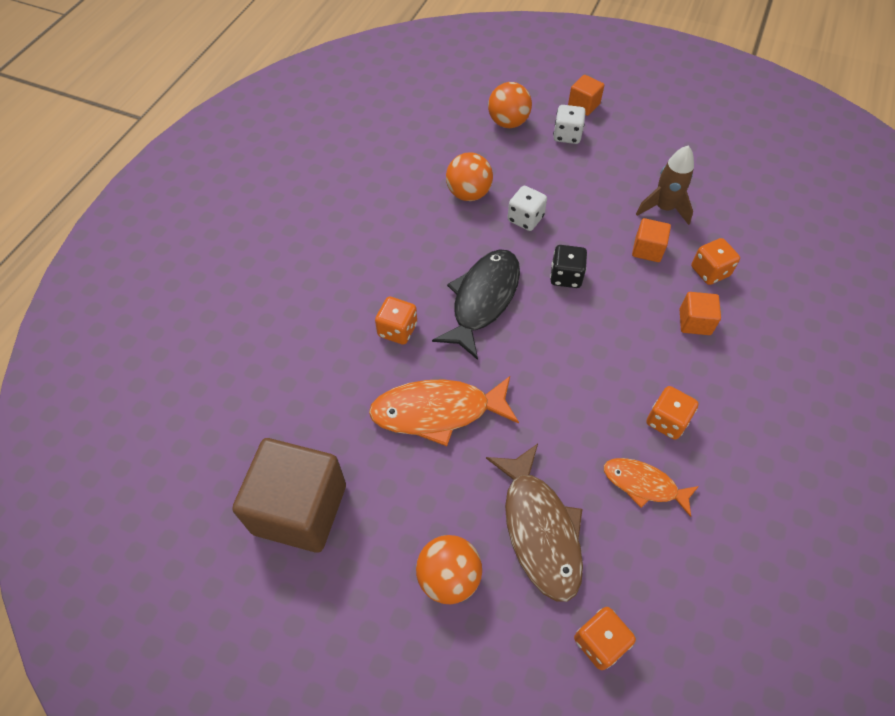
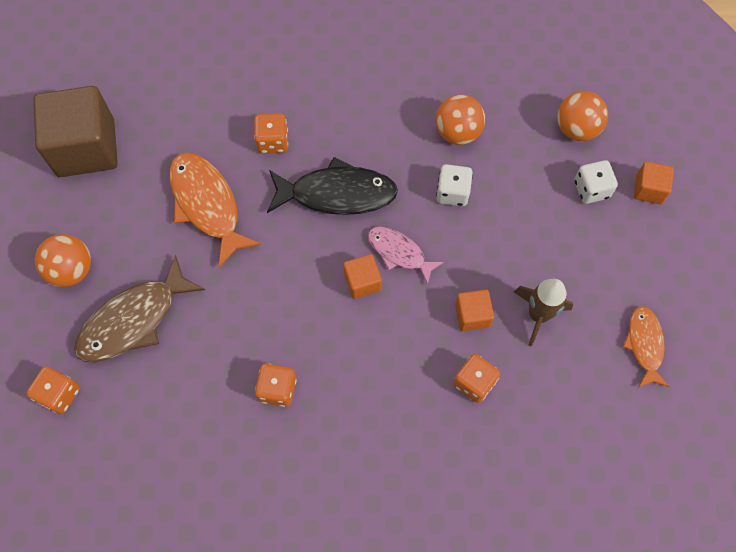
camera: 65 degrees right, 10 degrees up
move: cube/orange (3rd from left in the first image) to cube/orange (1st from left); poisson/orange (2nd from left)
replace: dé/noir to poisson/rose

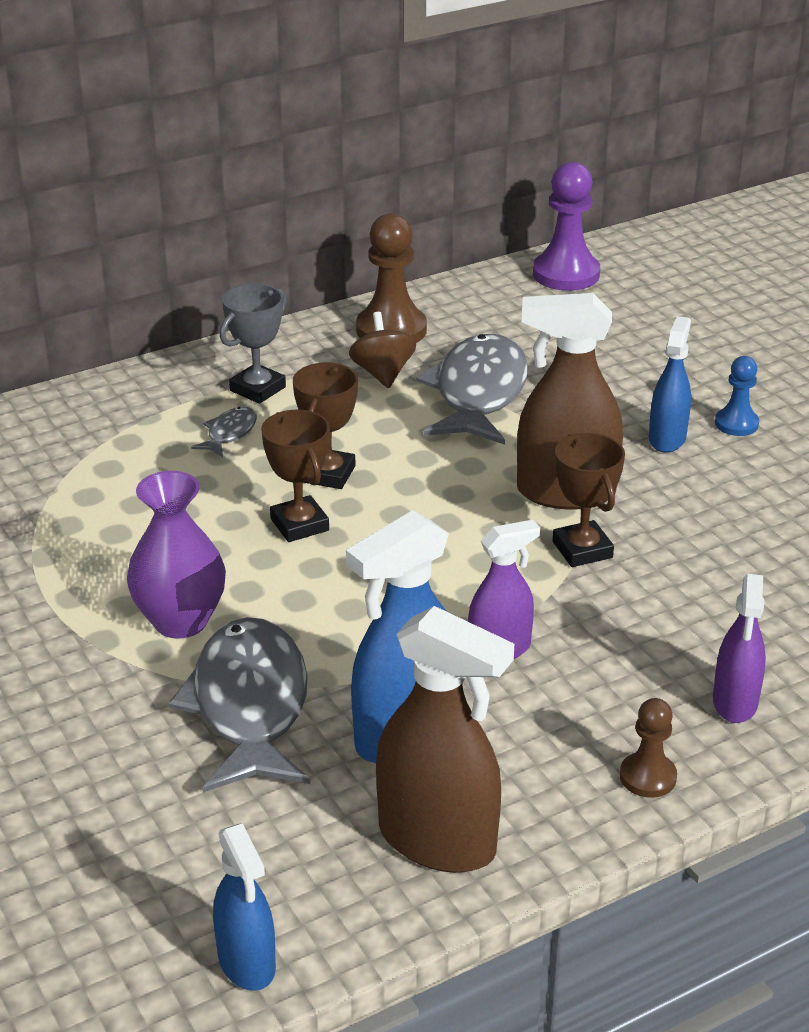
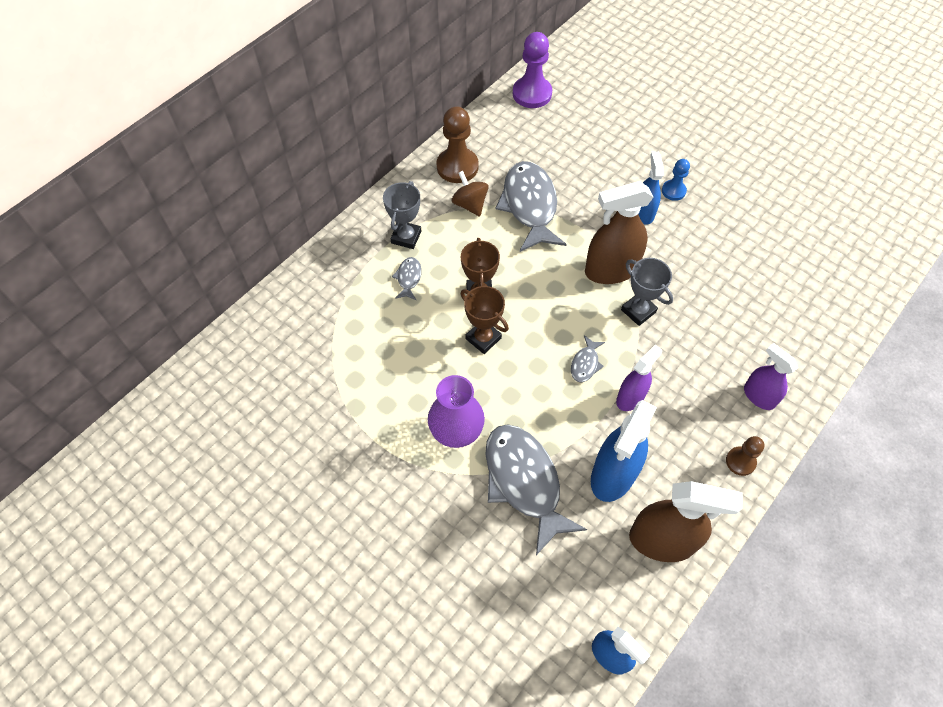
camera: 20 degrees left, 25 degrees up
insert: poisson/gris (4th from left)
recolor: trophée/marron (3rd from left) to trophée/gris (2nd from left)
rotate: vaporisateur/violet (2nd from left) 150 degrees clockwise

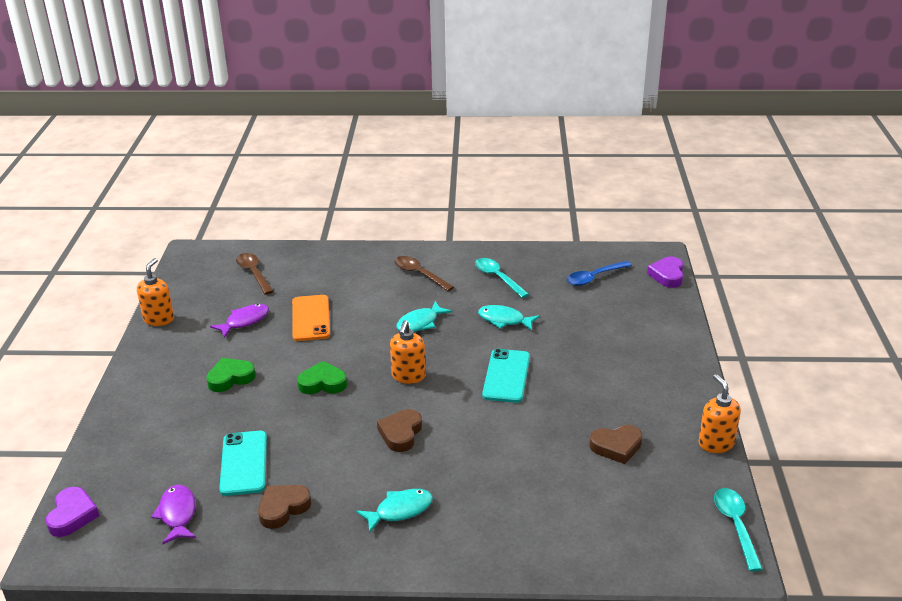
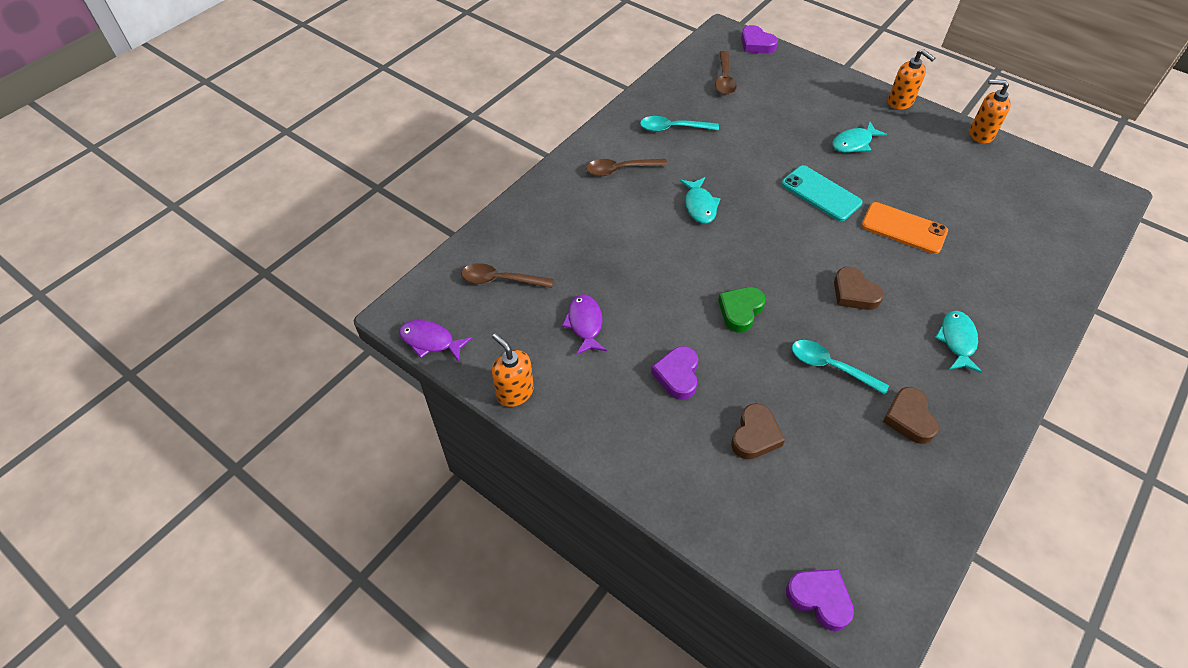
camera: 55 degrees left, 20 degrees up
delete: téléphone/turquoise (1st from left)
move: poisson/violet (1st from left); cœur/marron (3rd from left in the first image) to cœur/marron (1st from left); cuillère/turquoise (2nd from left); poisson/turquoise (3rd from left in the first image) to poisson/turquoise (2nd from left); téléphone/orange; distributeur de savon/orange (2nd from left)
recolor: cœur/vert (1st from left) to cœur/violet (1st from left); cuillère/bleu to cuillère/marron (3rd from left)

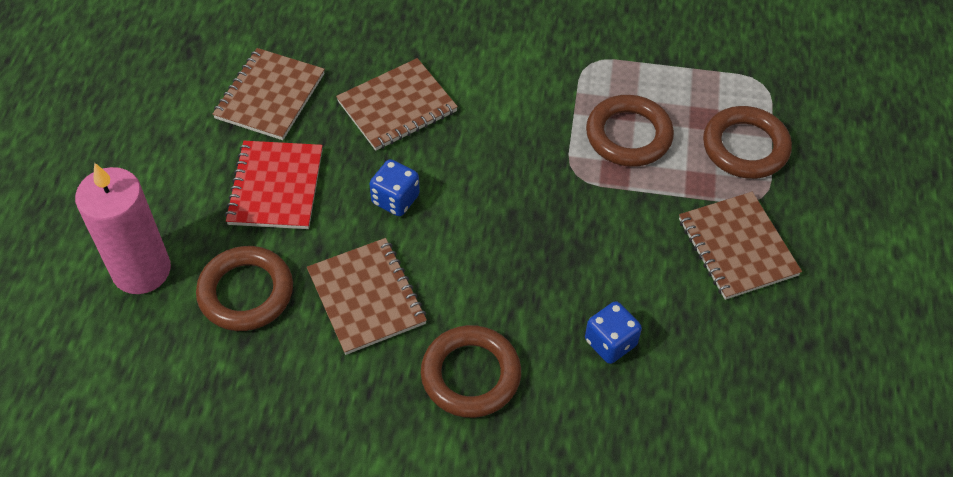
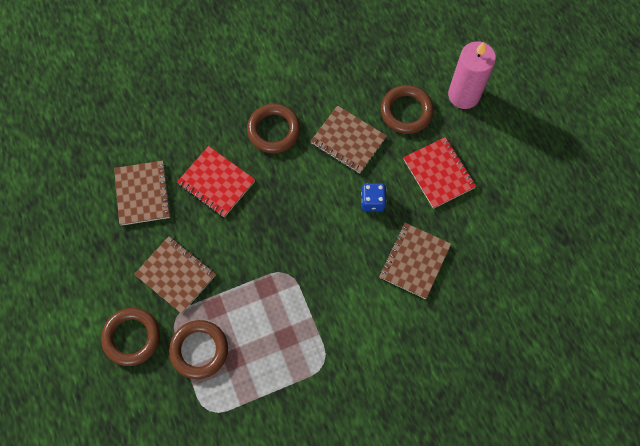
camera: 150 degrees right, 15 degrees up
move: anneau/marron (3rd from left in the first image) to anneau/marron (1st from left); carnet/marron (1st from left)
replace: dé/bleu (2nd from left) to carnet/rouge (1st from left)

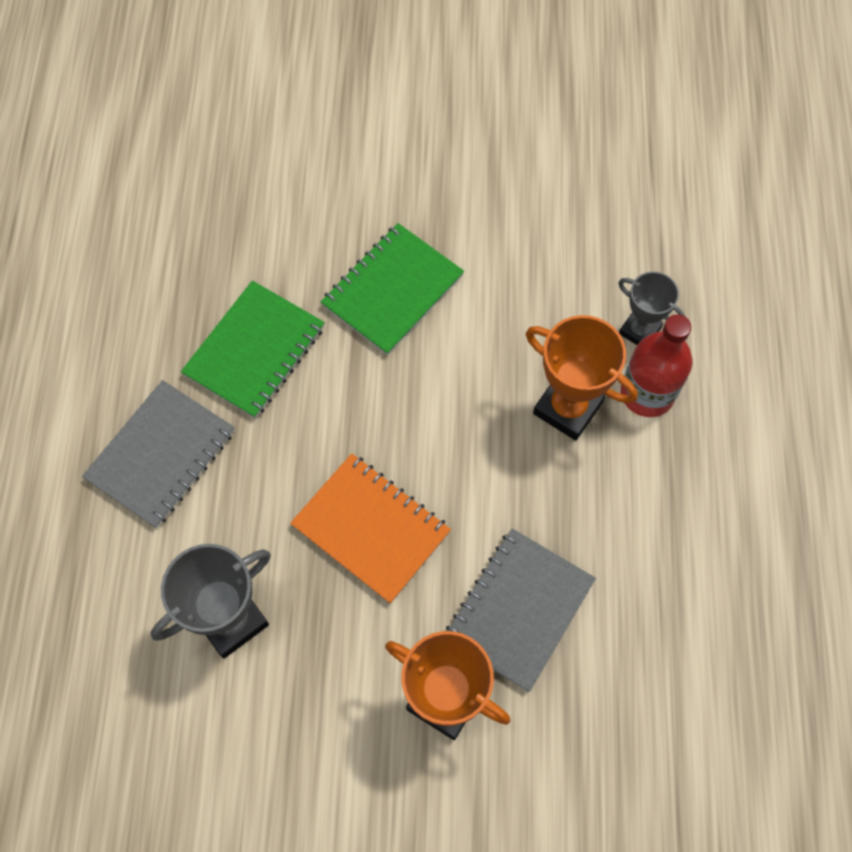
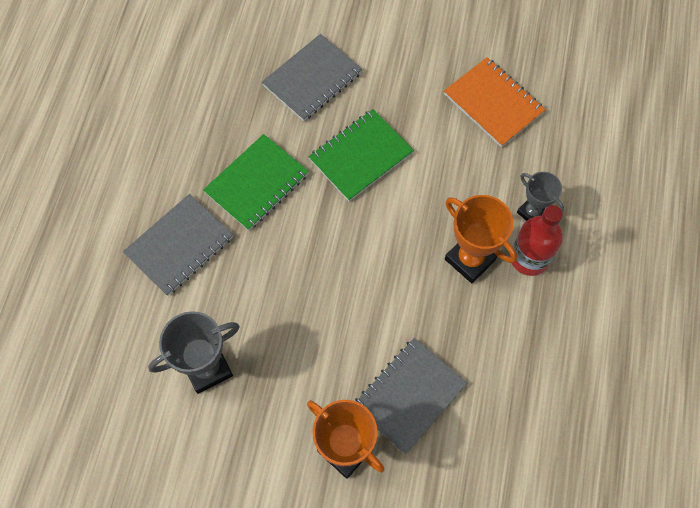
camera: 10 degrees right, 0 degrees up
insert: carnet/gris (2nd from left)
move: carnet/orange

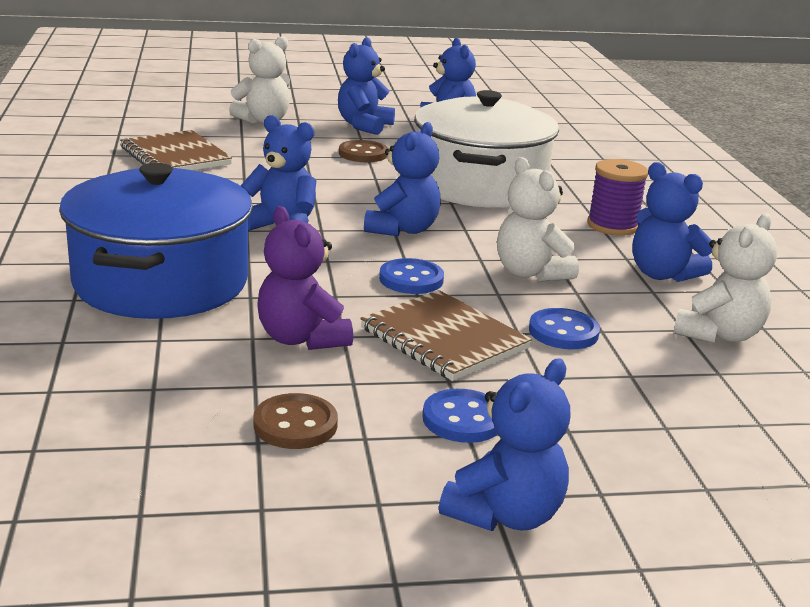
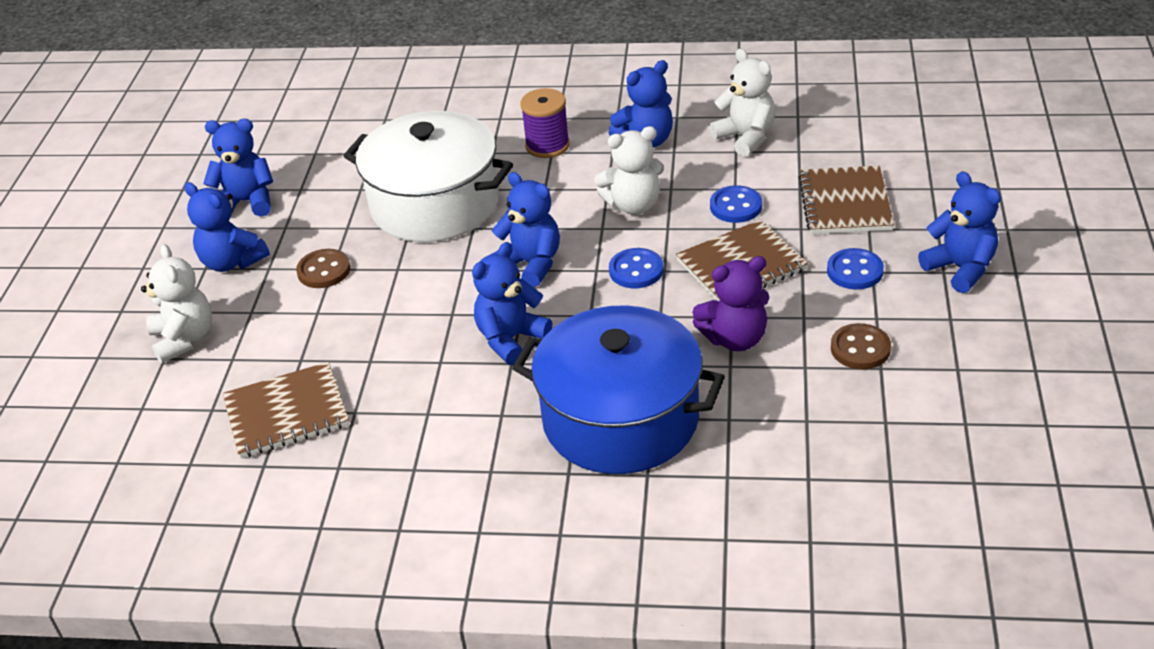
camera: 70 degrees left, 15 degrees up
insert: carnet/marron (3rd from left)

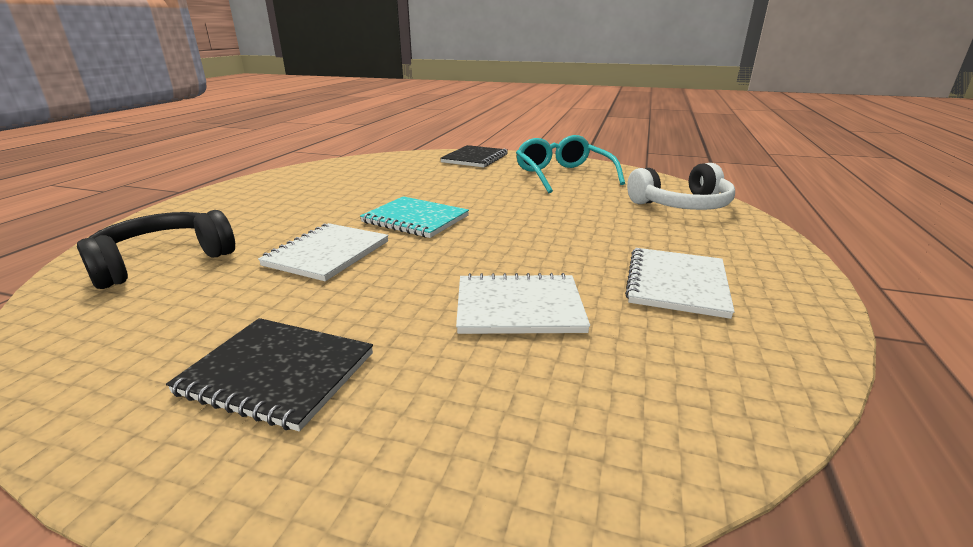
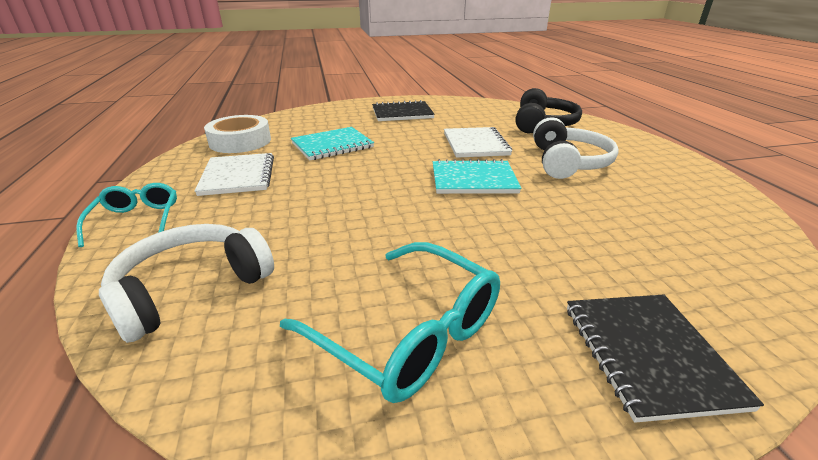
camera: 150 degrees right, 5 degrees up
insert: lunettes/turquoise (1st from left); ruban adhésif/blanc; casque audio/blanc (2nd from left)
recolor: carnet/blanc (2nd from left) to carnet/turquoise (1st from left)

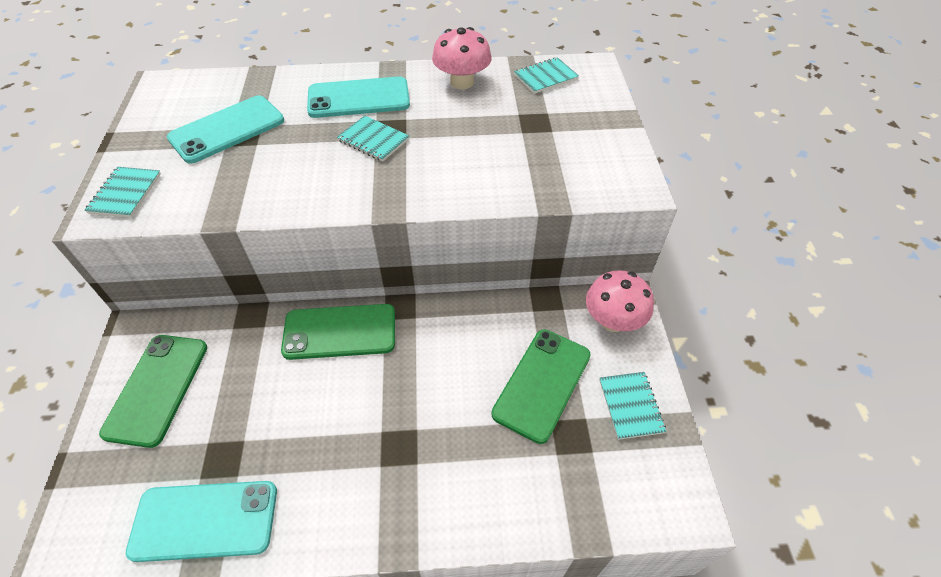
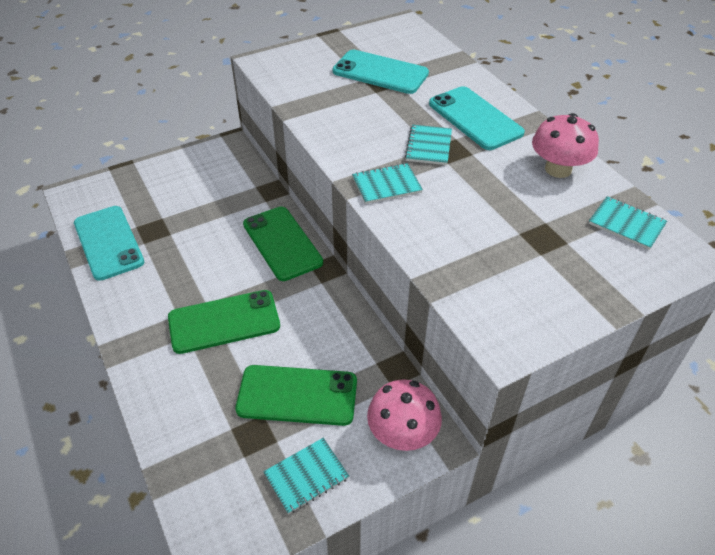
camera: 65 degrees right, 5 degrees down
move: téléphone/vert (1st from left); carnet/turquoise (1st from left in the first image) to carnet/turquoise (2nd from left)

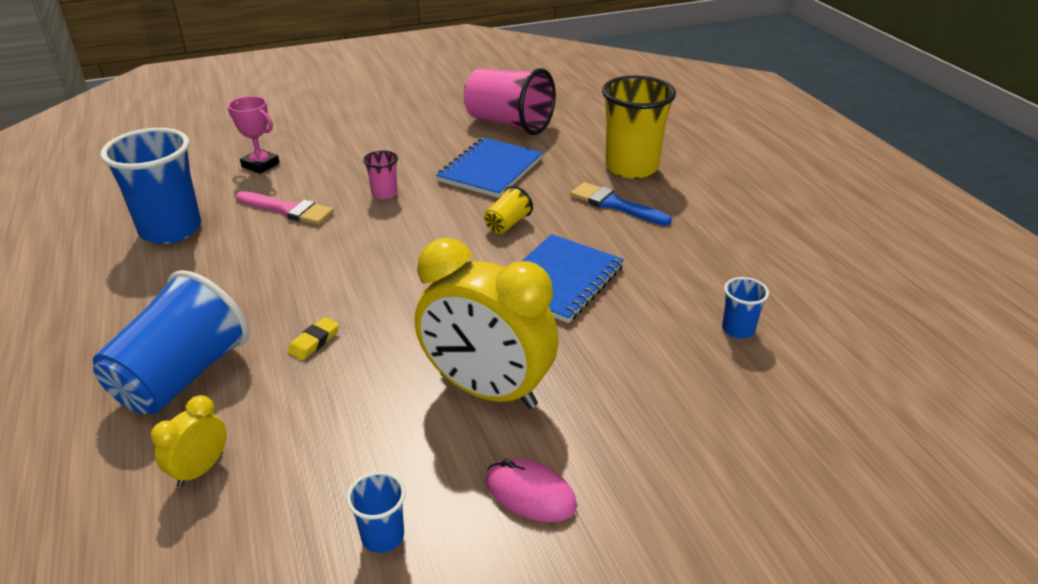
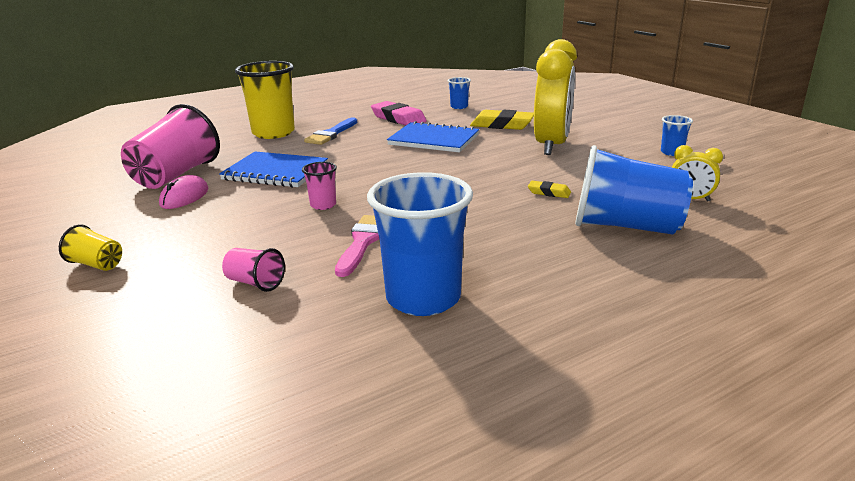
camera: 100 degrees left, 10 degrees down
insert: gomme/rose; gomme/jaune (1st from left)
move: gobelet/jaune (1st from left); souris/rose
replace: trophée/rose to gobelet/rose (2nd from left)

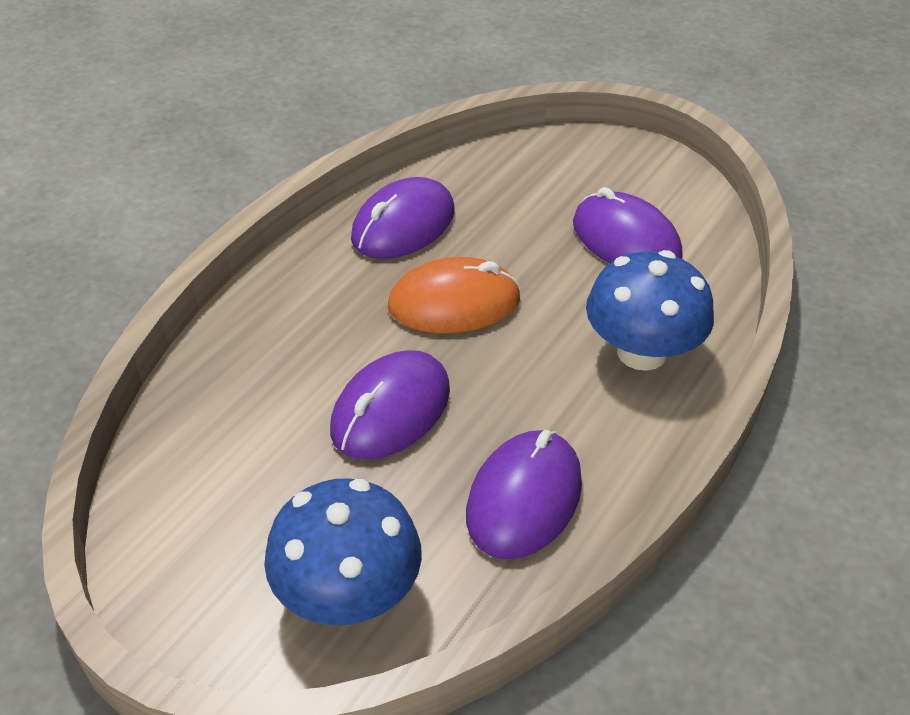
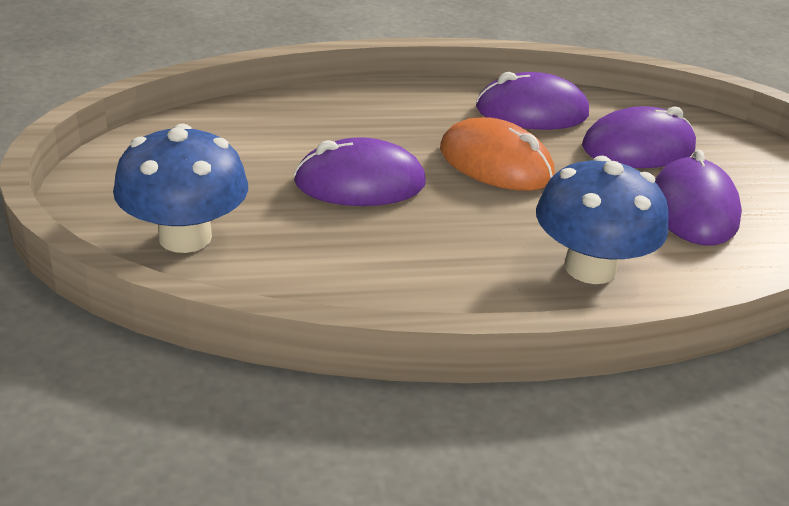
camera: 45 degrees right, 10 degrees down
move: souris/violet (3rd from left)

